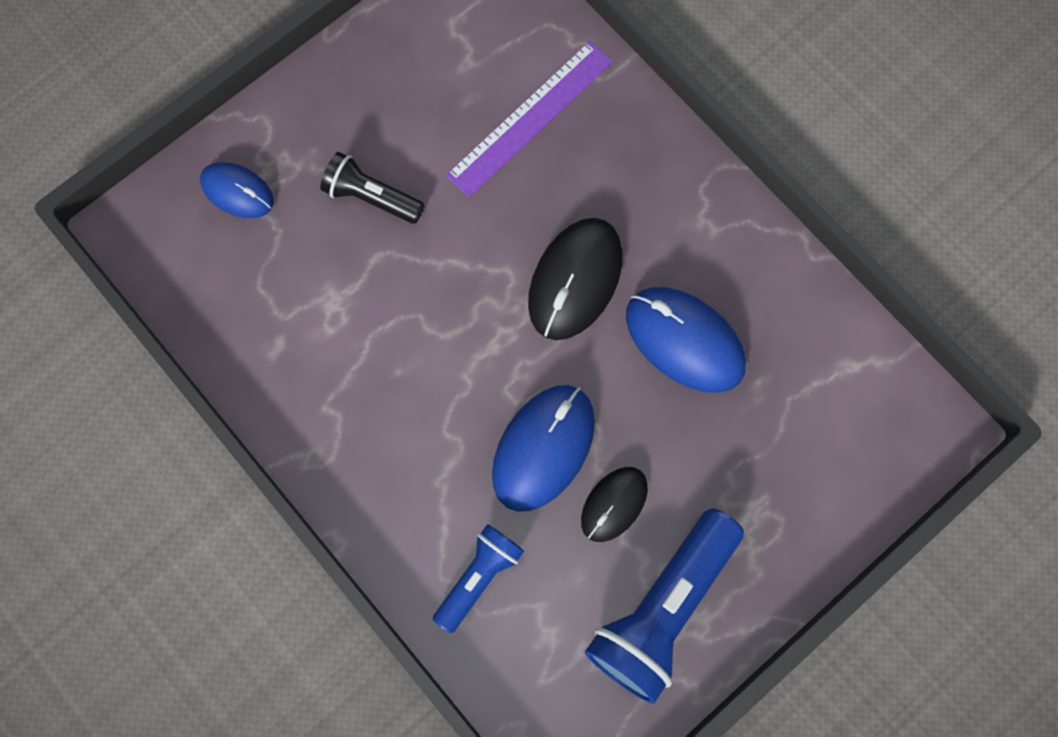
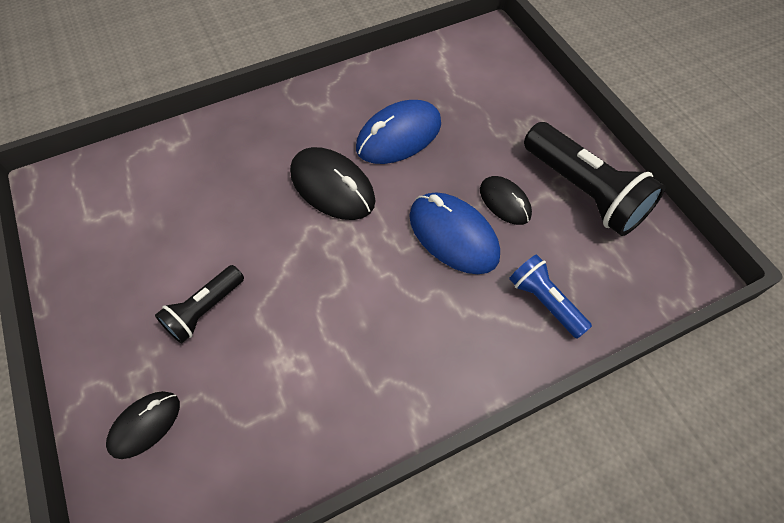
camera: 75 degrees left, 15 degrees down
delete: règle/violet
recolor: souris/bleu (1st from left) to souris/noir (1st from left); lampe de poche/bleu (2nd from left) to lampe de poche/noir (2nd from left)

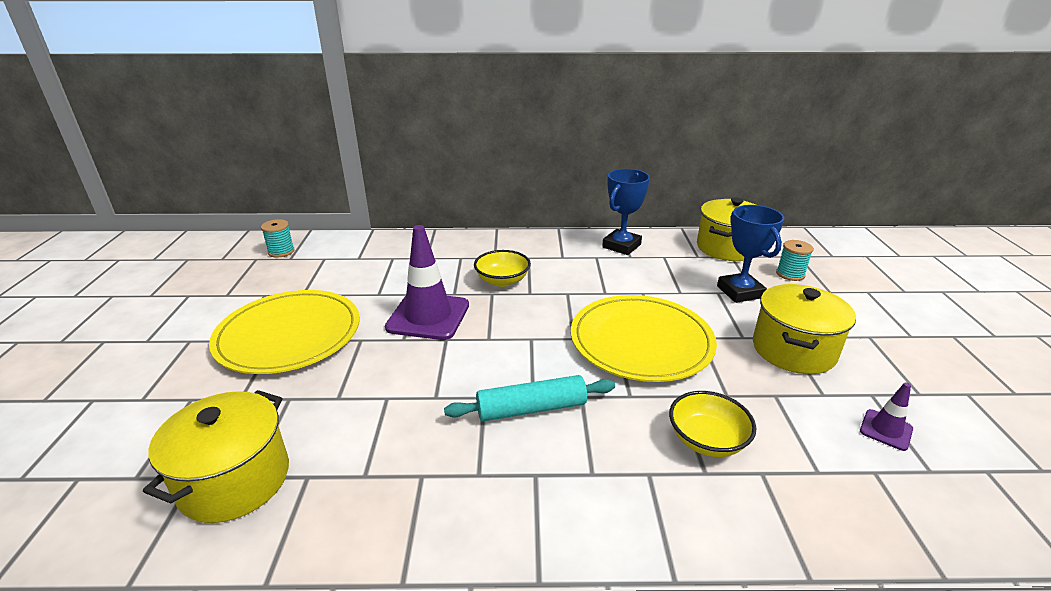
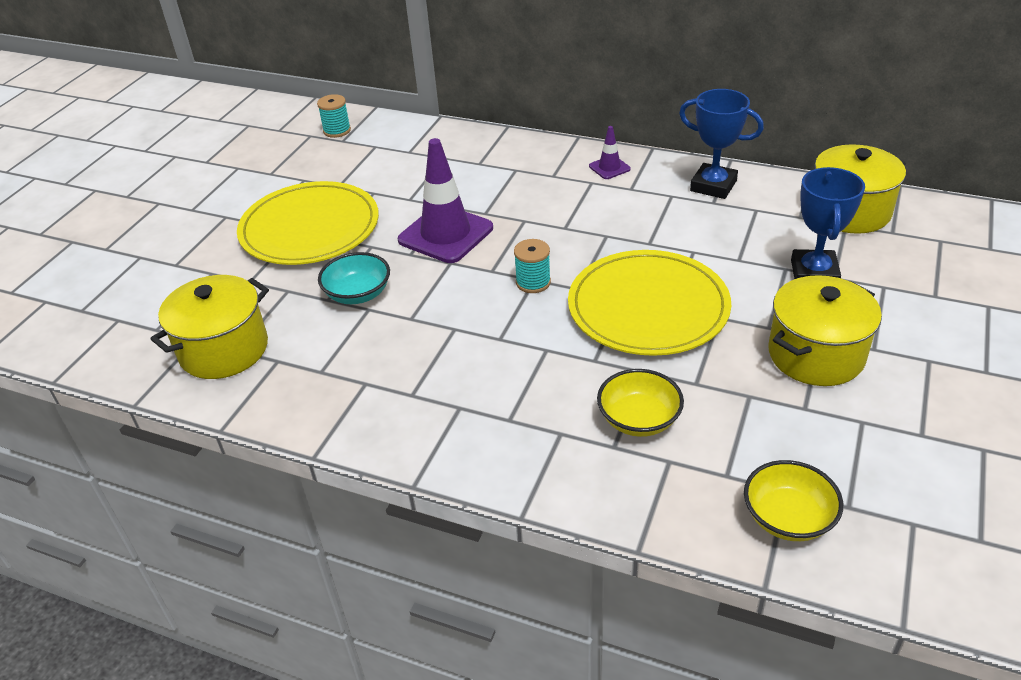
camera: 25 degrees right, 10 degrees up
delete: rouleau à pâtisserie/turquoise
insert: bol/turquoise
move: bobine/turquoise (2nd from left); cône de chantier/violet (2nd from left); bol/jaune (1st from left in the first image) to bol/jaune (2nd from left)
rotate: trophée/bleu (1st from left) 60 degrees clockwise

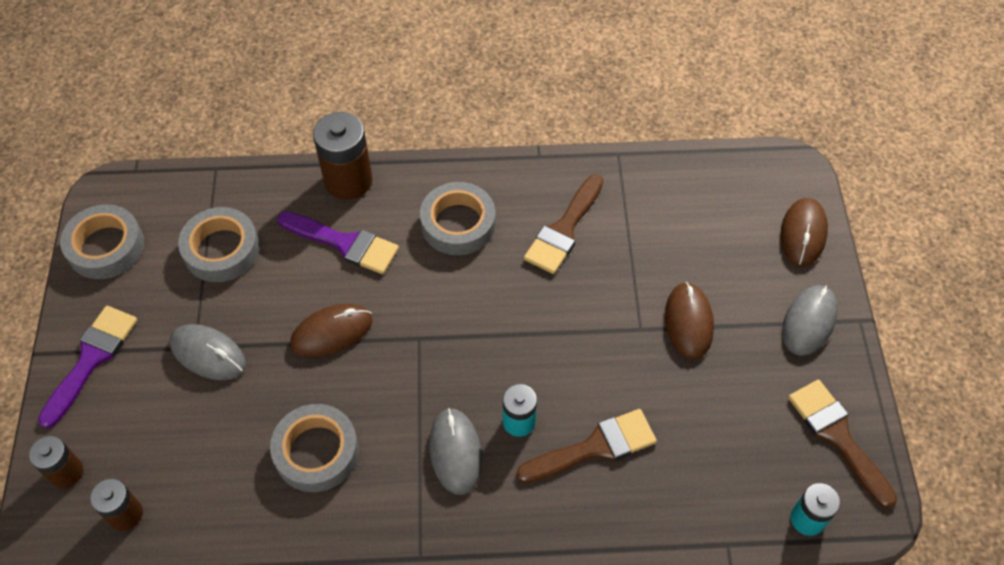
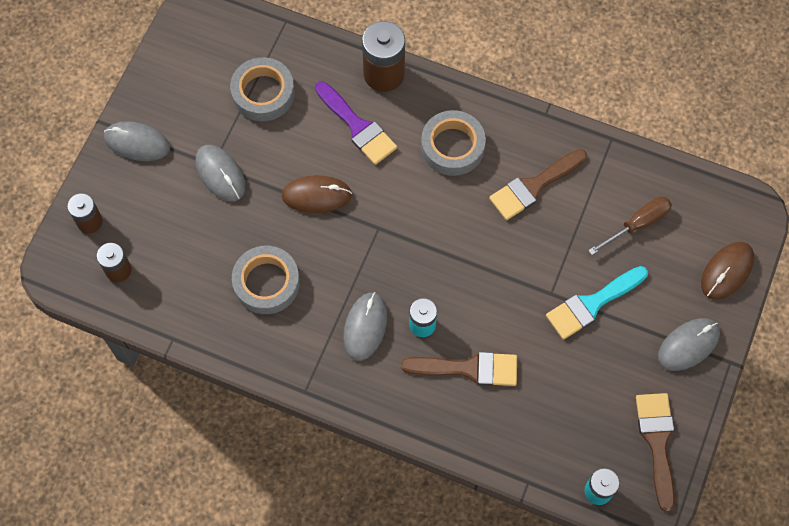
camera: 25 degrees right, 10 degrees up
delete: ruban adhésif/gris (1st from left)
insert: tournevis/marron
replace: pinceau/violet (1st from left) to souris/gris (1st from left); souris/marron (2nd from left) to pinceau/turquoise

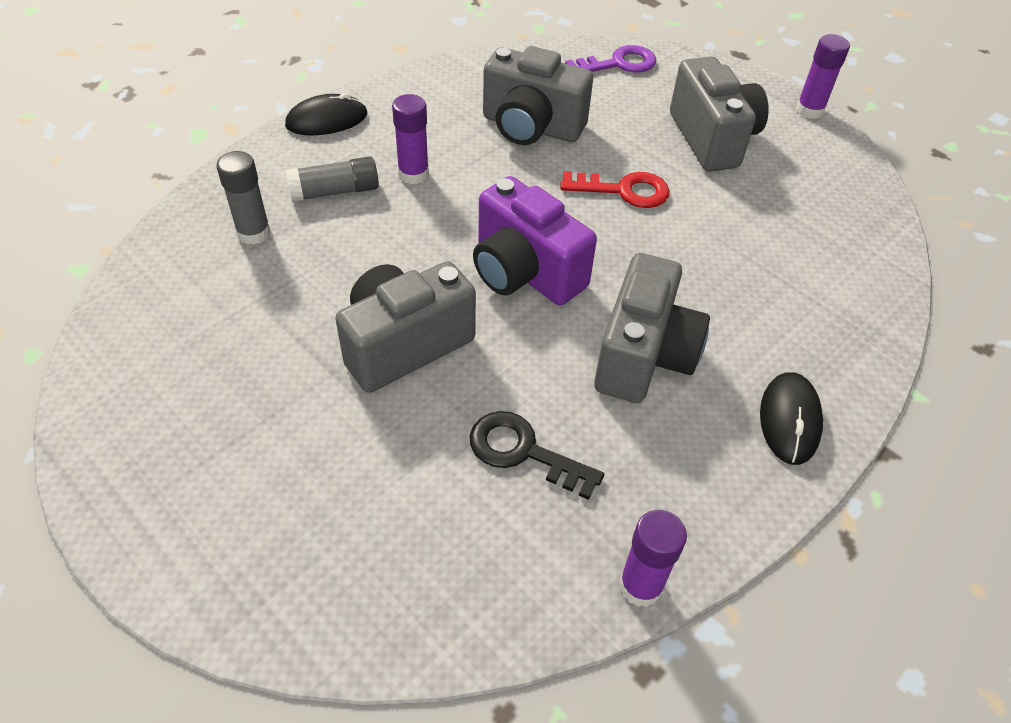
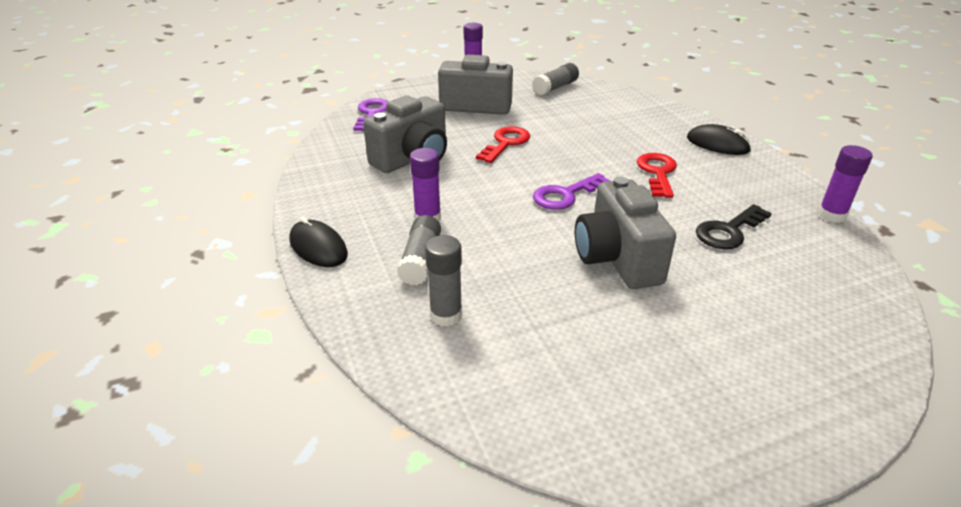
camera: 65 degrees left, 15 degrees down
insert: bâton de colle/gris (3rd from left)
replace: appareil photo/violet to clé/violet (2nd from left); appareil photo/gris (3rd from left) to clé/rouge (2nd from left)
rotate: souris/noir (1st from left) 45 degrees counterclockwise

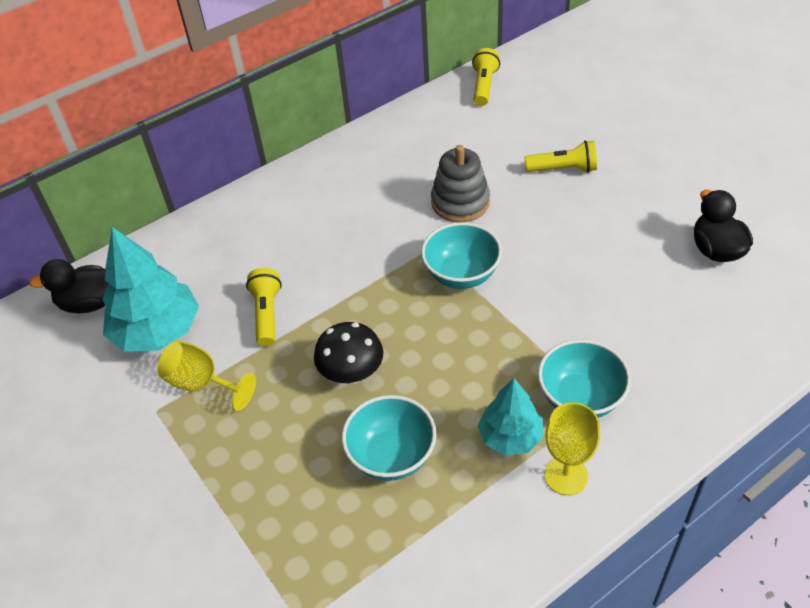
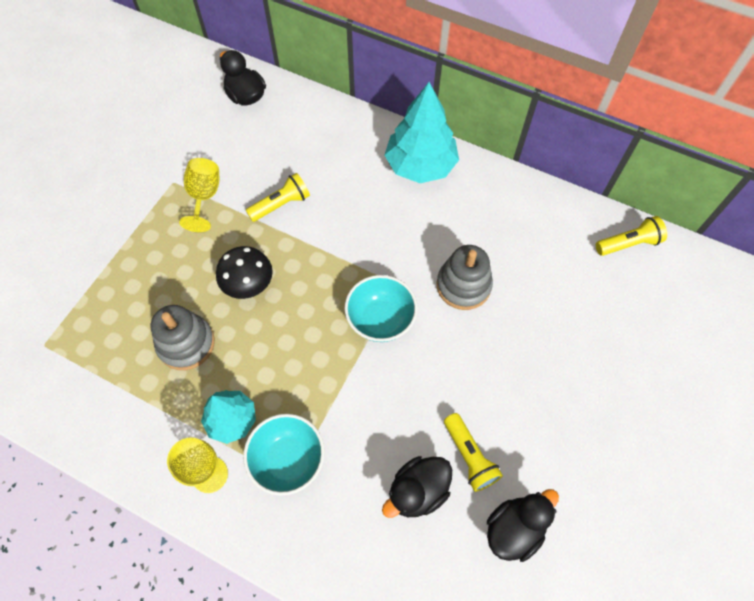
camera: 60 degrees right, 15 degrees up
insert: canard/noir (2nd from left)
move: arbre/turquoise (1st from left in the first image) to arbre/turquoise (2nd from left); lampe de poche/jaune (3rd from left in the first image) to lampe de poche/jaune (2nd from left)
replace: bol/turquoise (1st from left) to jouet à empiler/gris (1st from left)

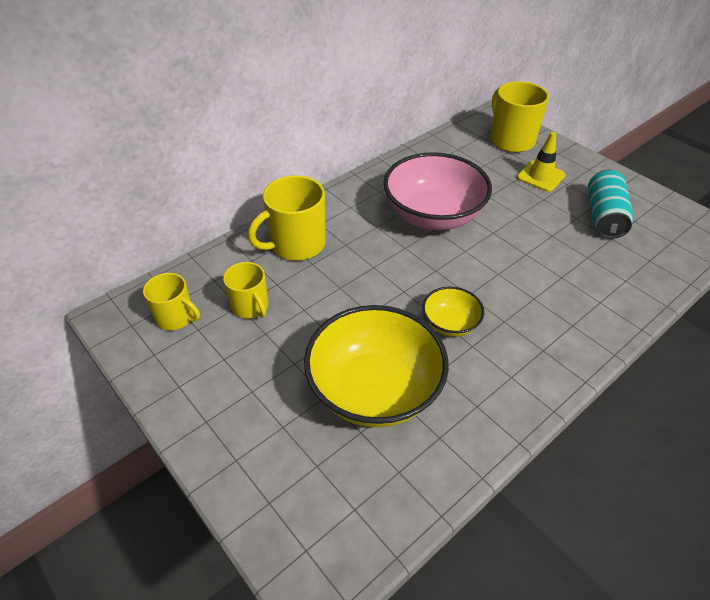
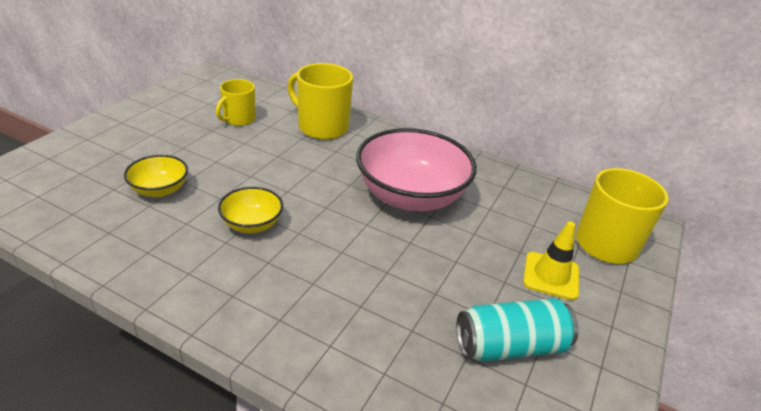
camera: 65 degrees right, 10 degrees down
delete: tasse/jaune (1st from left)
resize: bol/jaune (1st from left) x0.49

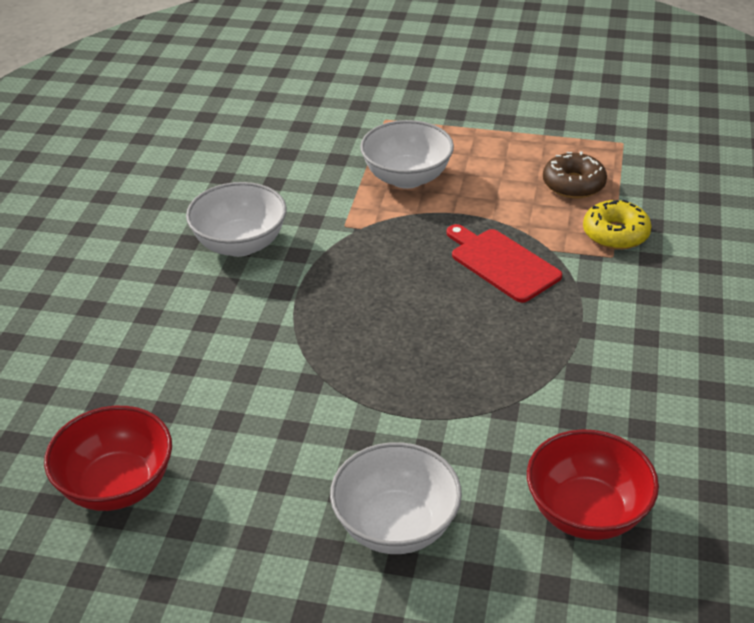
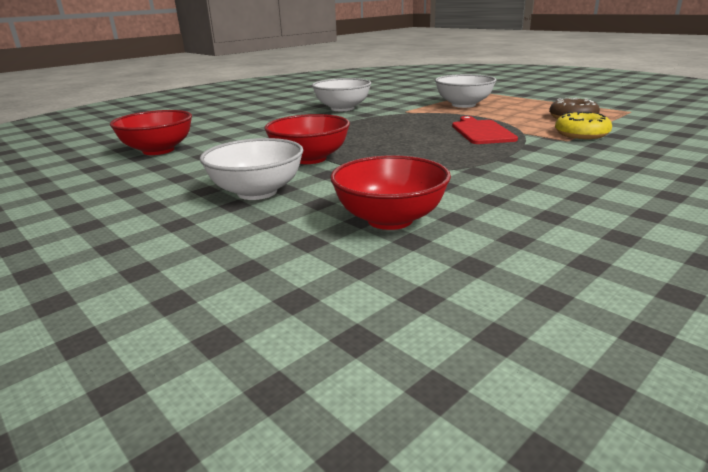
camera: 35 degrees right, 15 degrees down
insert: bol/rouge (2nd from left)

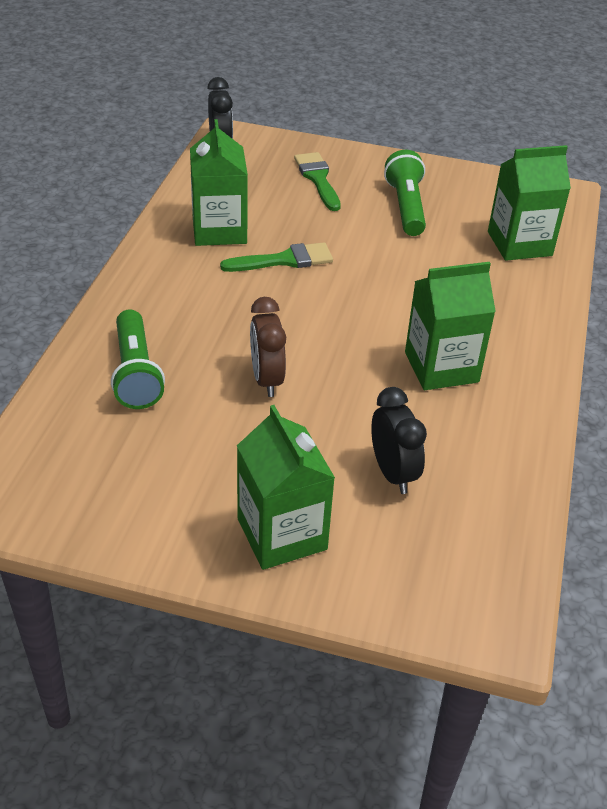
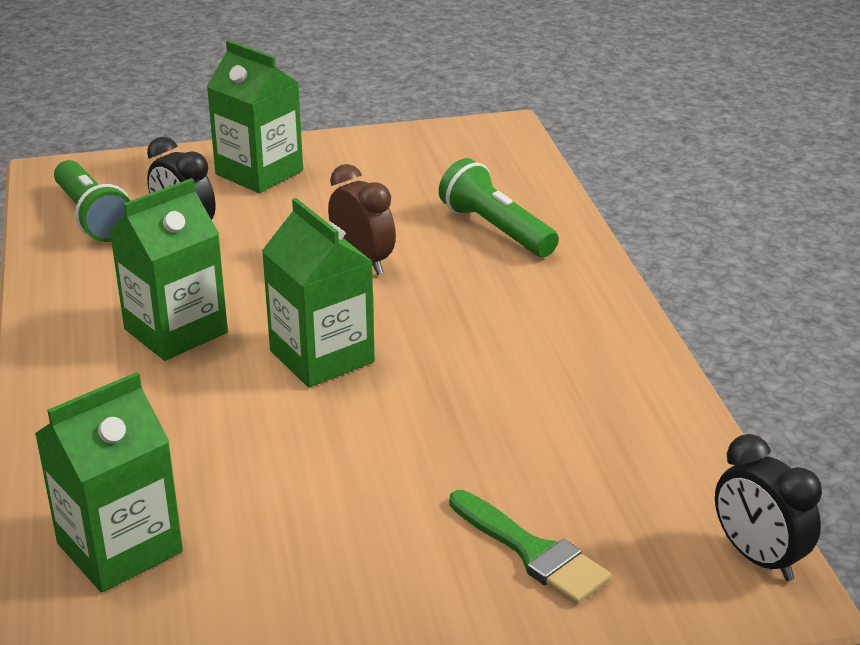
camera: 155 degrees right, 10 degrees down
delete: pinceau/vert (1st from left)
move: lampe de poche/vert (2nd from left in the first image) to lampe de poche/vert (1st from left); brique de lait/vert (1st from left in the first image) to brique de lait/vert (4th from left)

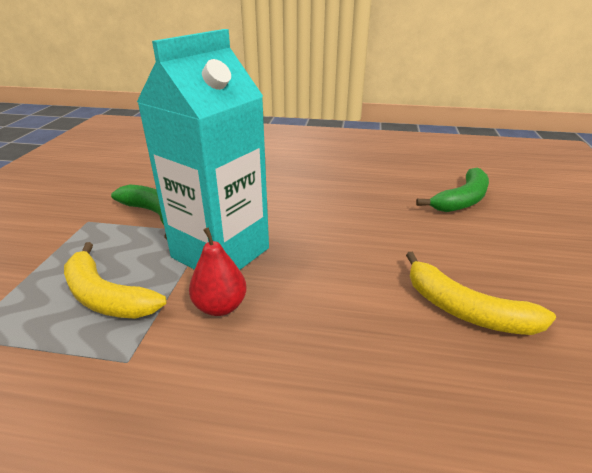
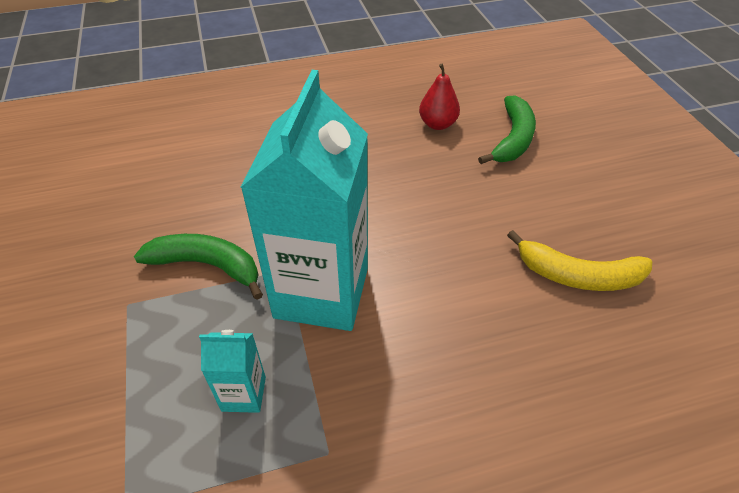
camera: 25 degrees left, 15 degrees up
move: poire/rouge
replace: banane/jaune (1st from left) to brique de lait/turquoise (1st from left)

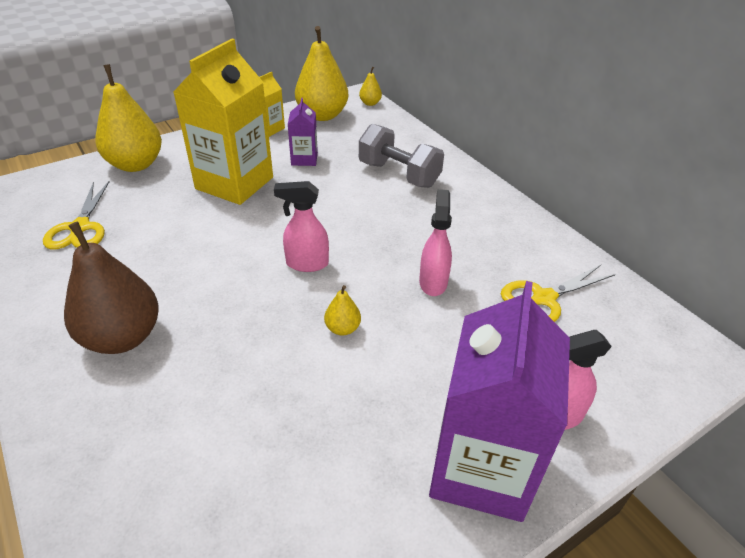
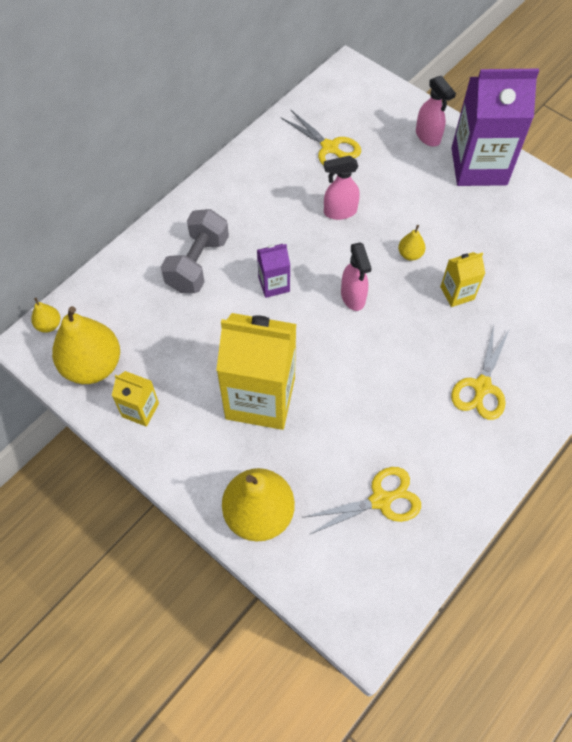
camera: 105 degrees left, 20 degrees up
insert: brique de lait/jaune (3rd from left)
move: brique de lait/violet (1st from left)
replace: poire/marron to ciseaux/jaune (3rd from left)

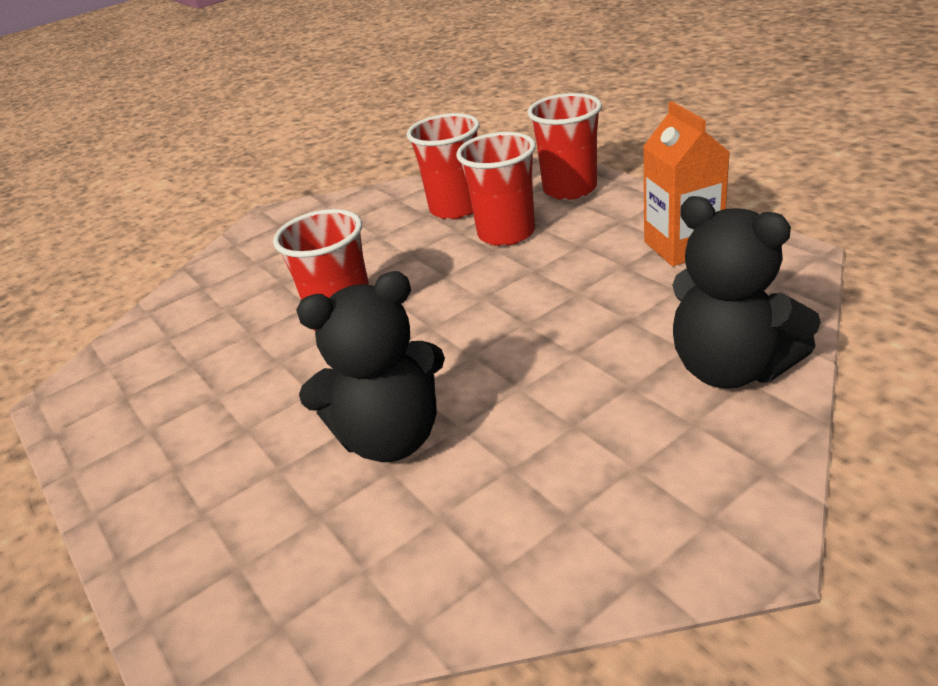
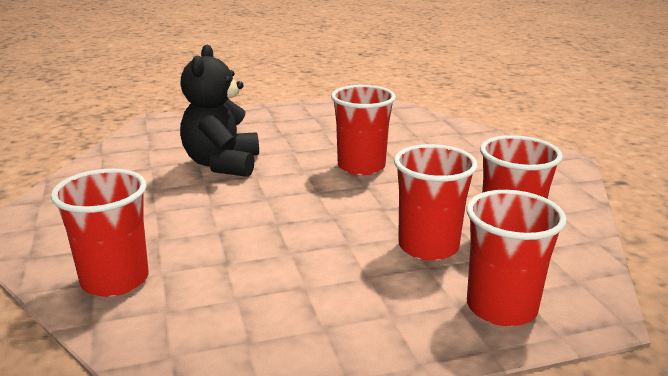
camera: 105 degrees right, 10 degrees down
delete: brique de lait/orange
replace: ours en peluche/noir (2nd from left) to gobelet/rouge (1st from left)

